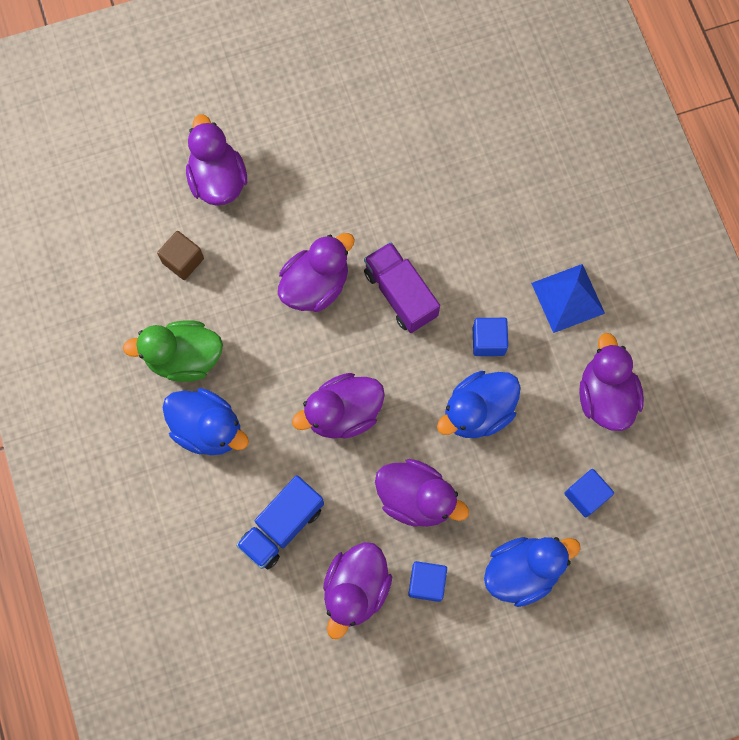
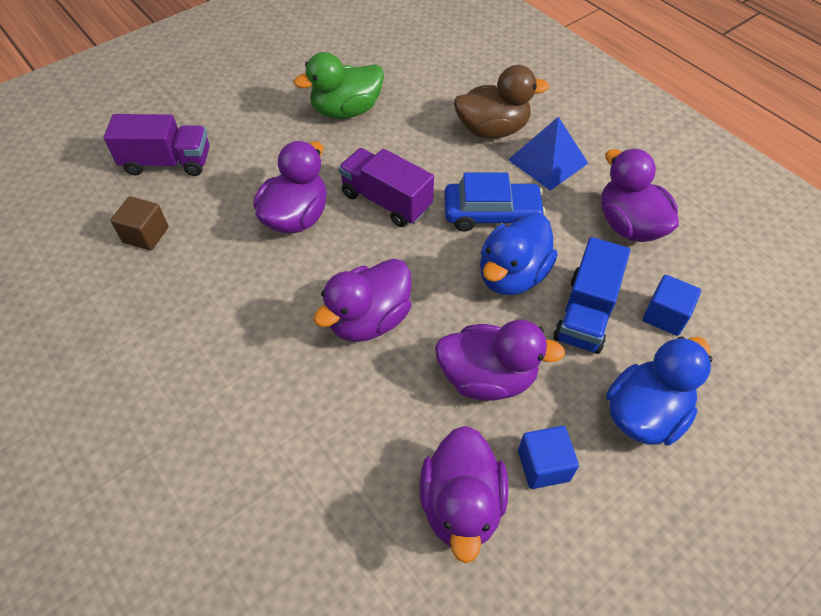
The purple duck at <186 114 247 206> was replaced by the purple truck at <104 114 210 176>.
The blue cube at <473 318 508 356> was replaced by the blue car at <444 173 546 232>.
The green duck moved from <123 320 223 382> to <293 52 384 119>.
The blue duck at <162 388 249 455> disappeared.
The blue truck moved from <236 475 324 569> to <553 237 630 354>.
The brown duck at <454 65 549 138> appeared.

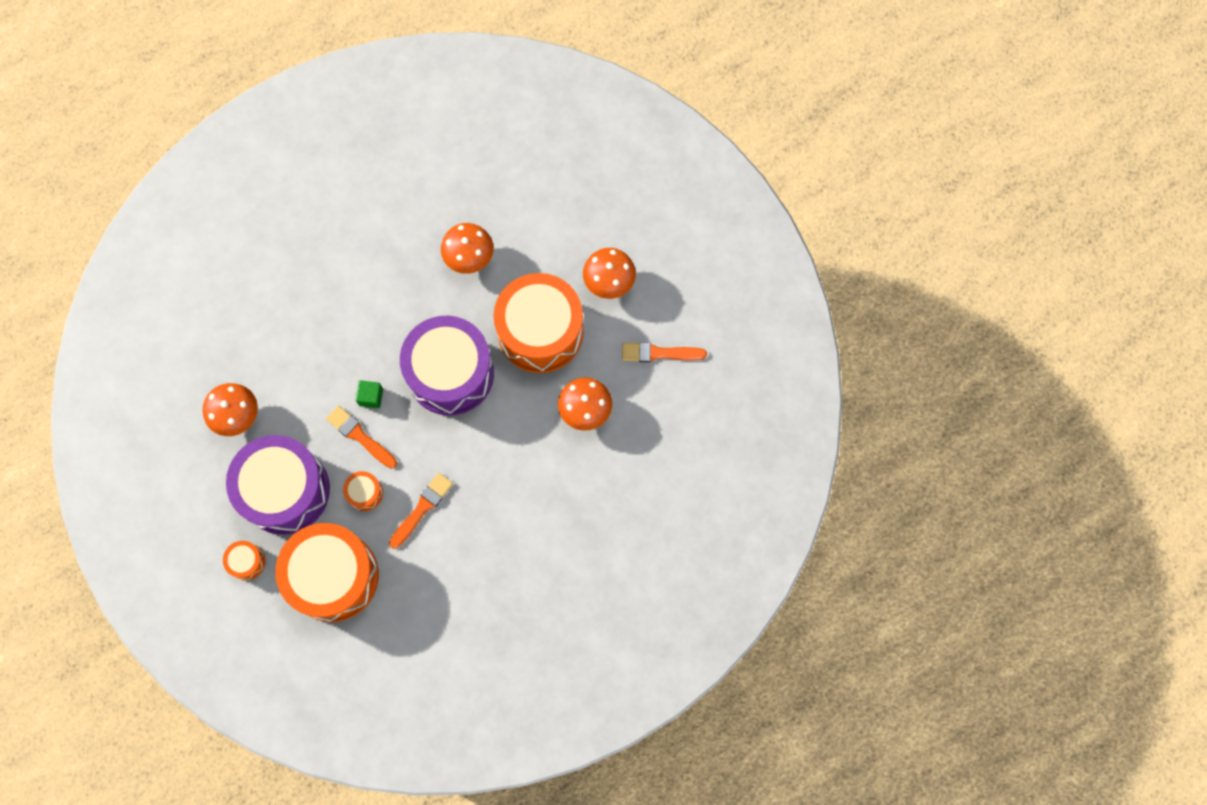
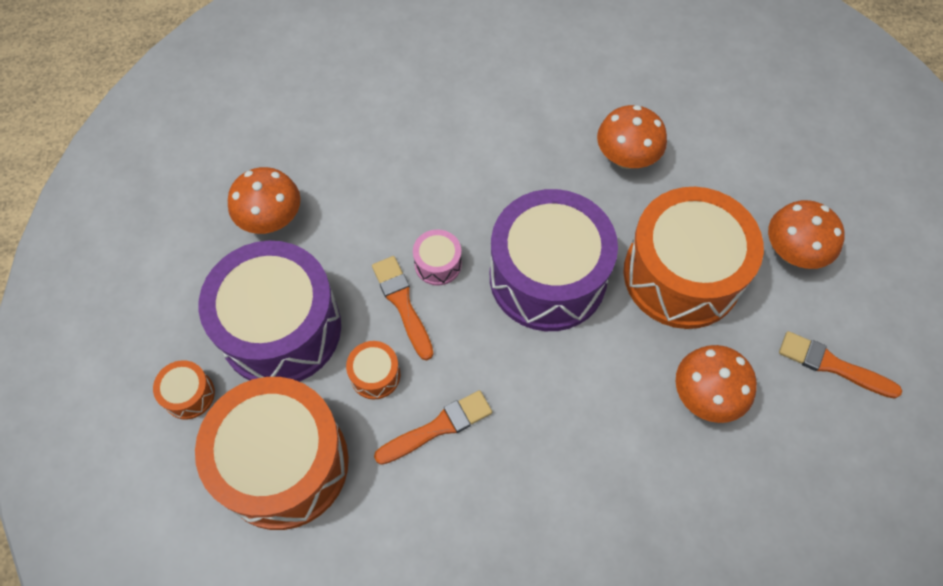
The green cube at <356 381 383 408> was replaced by the pink drum at <413 229 462 286>.

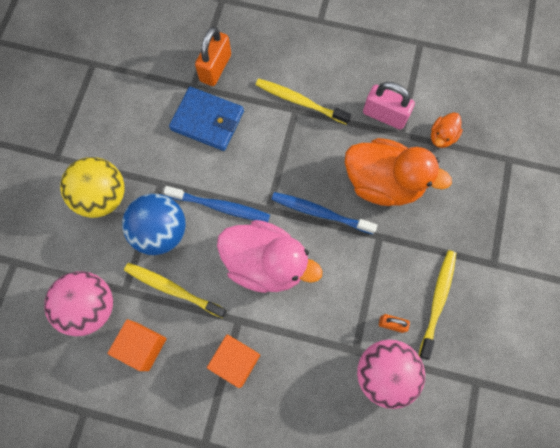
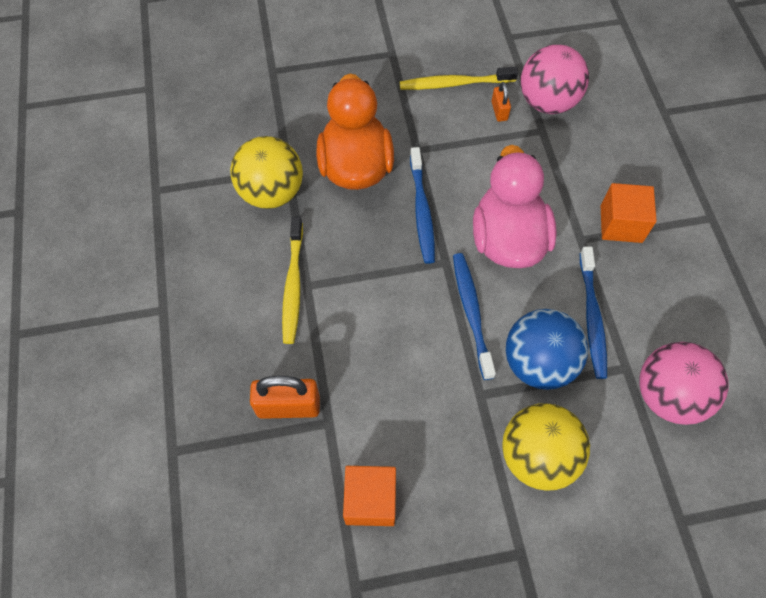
The pink padlock at <363 82 415 129> was replaced by the yellow ball at <230 136 303 209>.
The blue wallet at <169 87 244 151> disappeared.
The orange duck at <431 113 463 148> disappeared.
The yellow toothbrush at <124 263 227 318> became the blue toothbrush at <580 247 607 379>.
The orange cube moved from <107 319 167 371> to <343 466 396 526>.

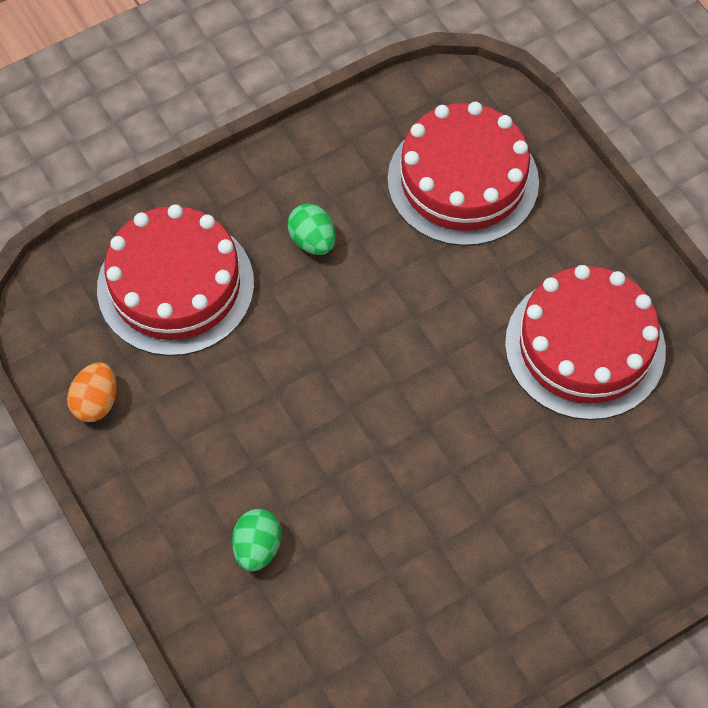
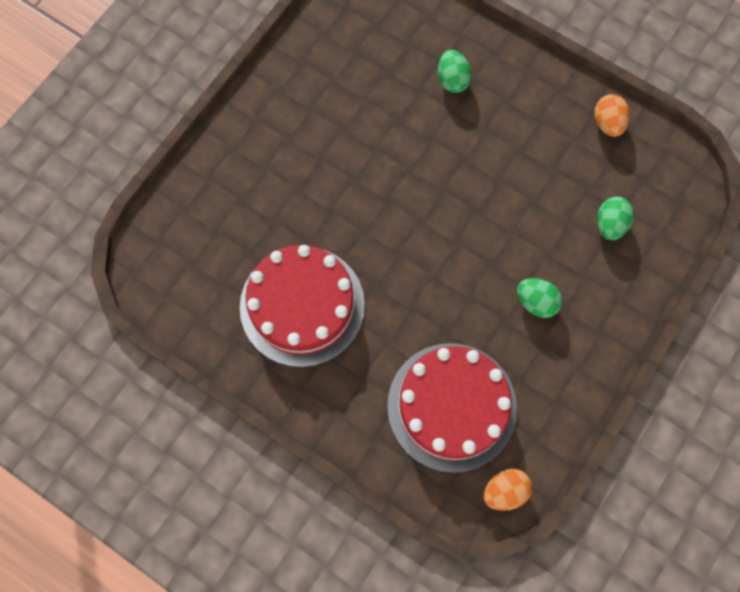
The red cake at <97 204 254 356> was replaced by the green egg at <597 197 634 240>.
The orange egg at <484 469 532 511> appeared.

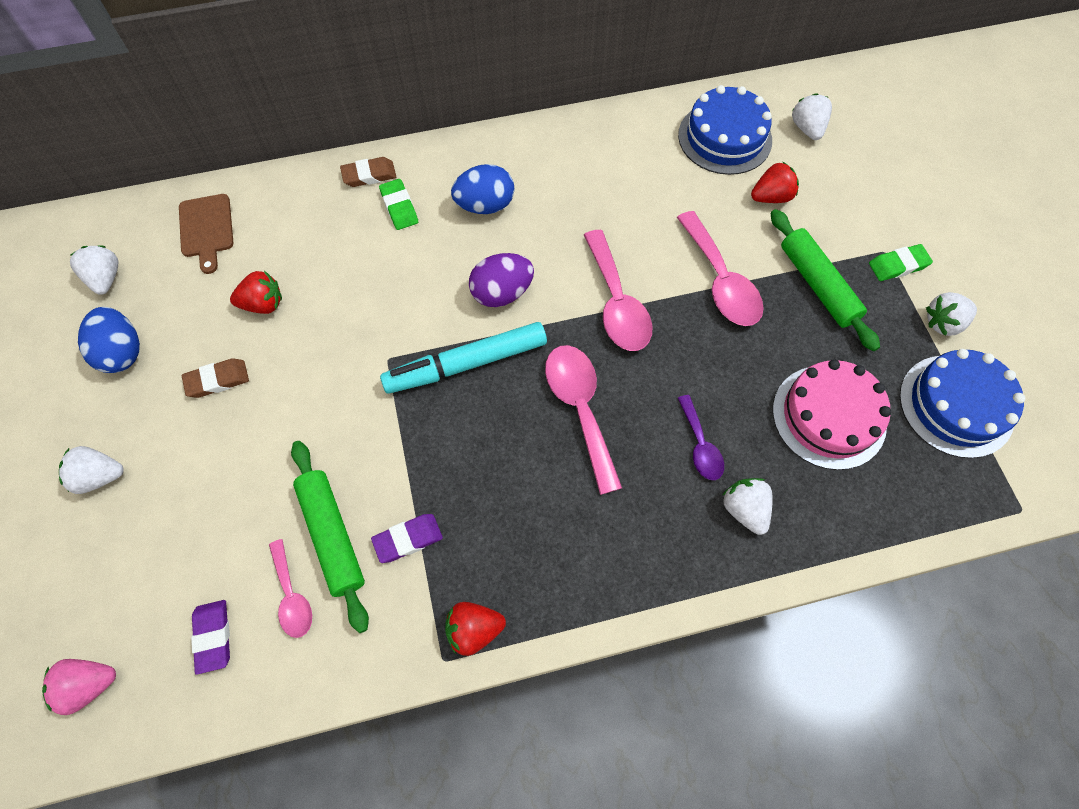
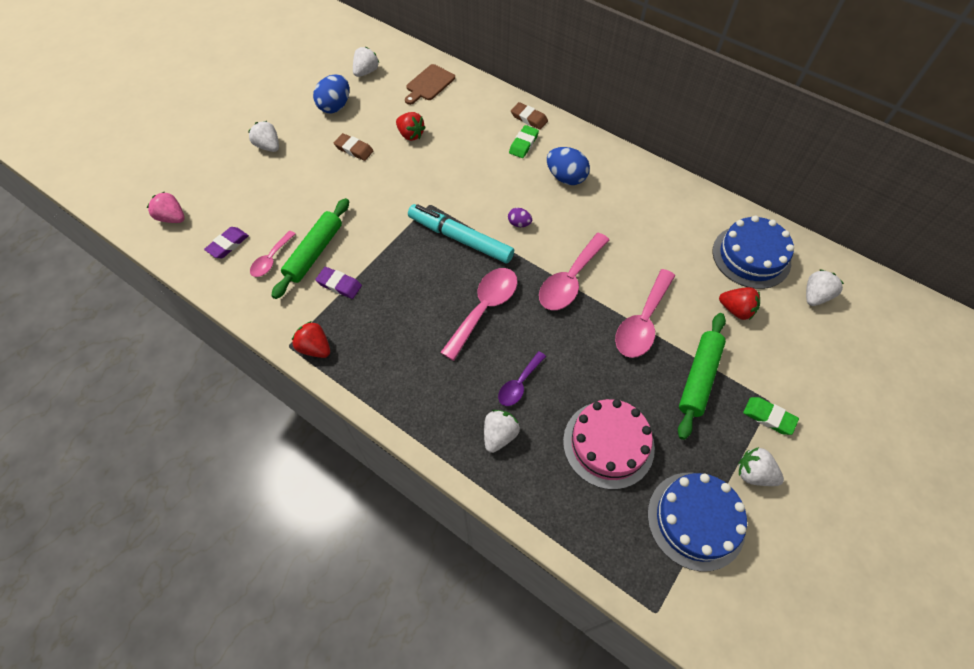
The purple egg at <469 253 534 307> changed to 0.53 times the size.

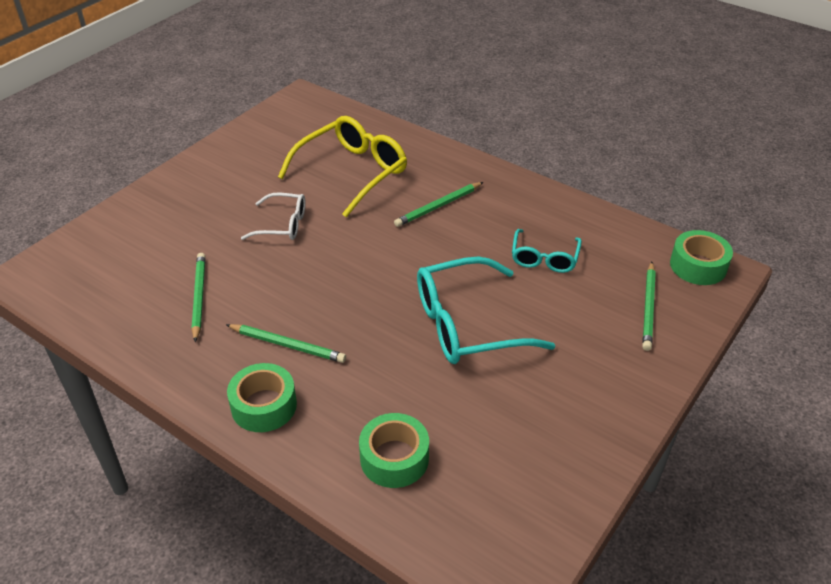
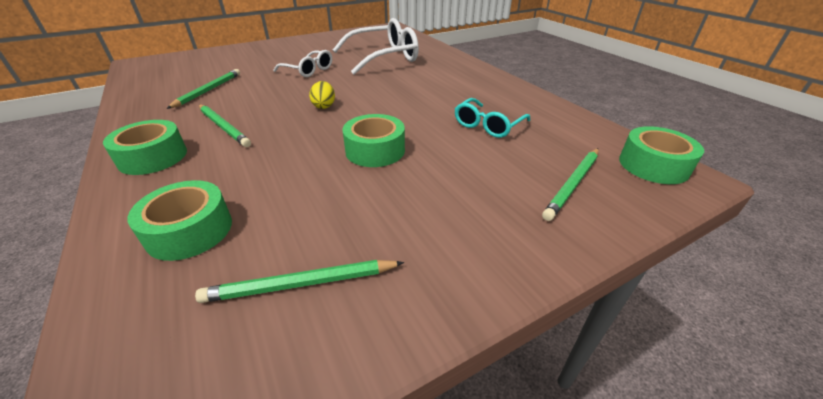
The yellow glasses at <278 116 407 218> became the white glasses at <333 18 419 75>.
The green pencil moved from <394 182 483 227> to <195 260 404 303>.
The turquoise glasses at <417 257 556 364> was replaced by the green tape at <342 114 405 167>.
The yellow egg at <309 81 335 109> appeared.

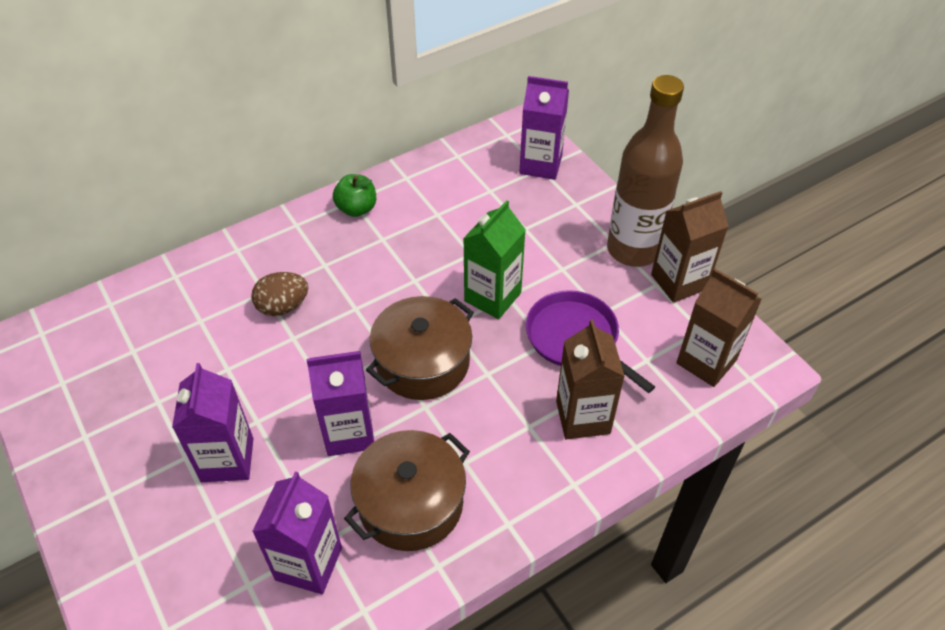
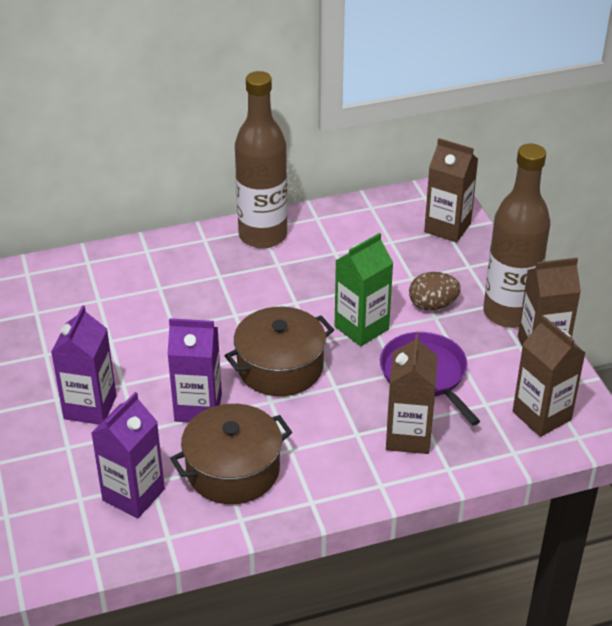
The purple carton at <519 76 569 180> became the brown carton at <424 138 478 243>.
The green apple at <333 174 376 217> was replaced by the brown bottle at <235 71 288 248>.
The brown egg moved from <251 272 308 316> to <409 272 461 311>.

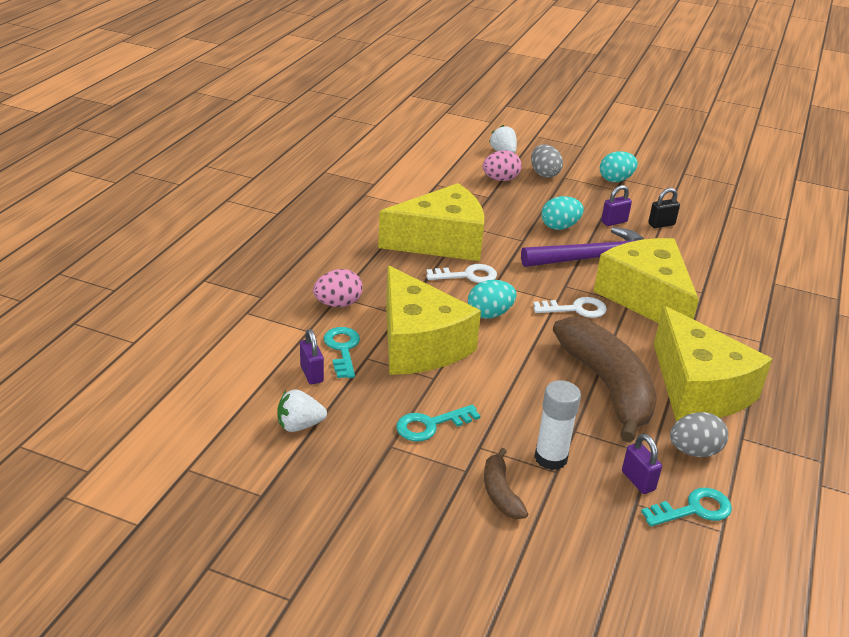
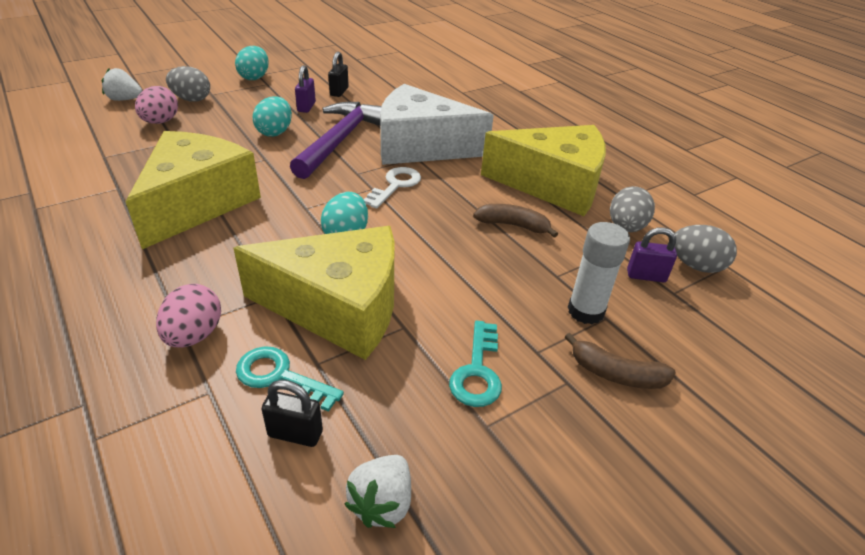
The yellow cheese at <594 238 699 323> became the white cheese at <380 84 494 165>.
The white key at <426 264 497 283> disappeared.
The brown banana at <553 316 657 443> changed to 0.46 times the size.
The purple padlock at <300 329 324 384> became the black padlock at <261 380 323 447>.
The turquoise key at <641 488 732 526> was replaced by the grey egg at <675 225 737 273>.

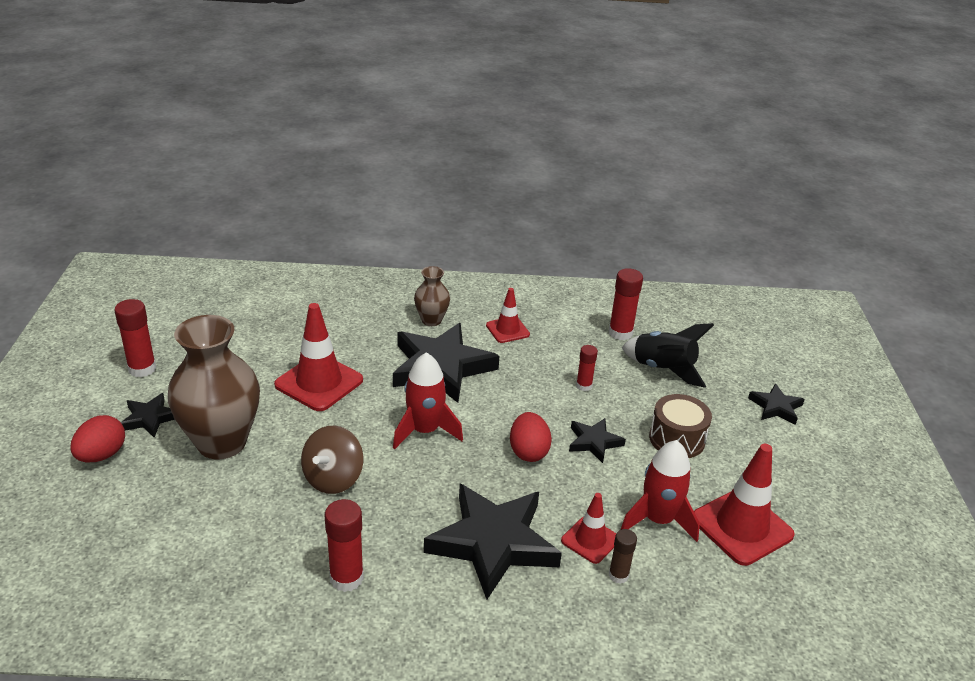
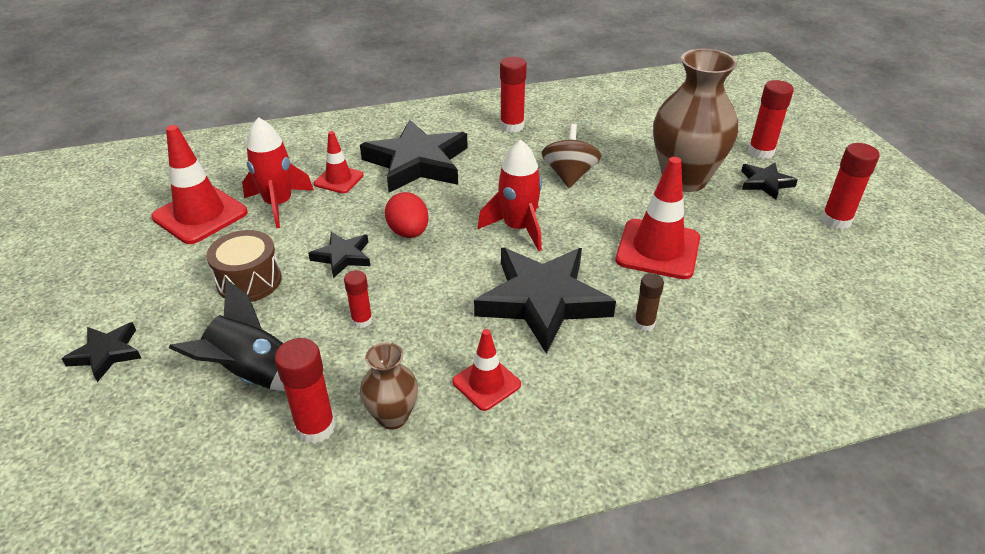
The brown vase moved from <414 266 450 326> to <360 342 418 430>.
The red egg at <70 415 125 462> was replaced by the red glue stick at <748 80 794 159>.
The brown glue stick moved from <609 529 637 584> to <634 273 664 332>.

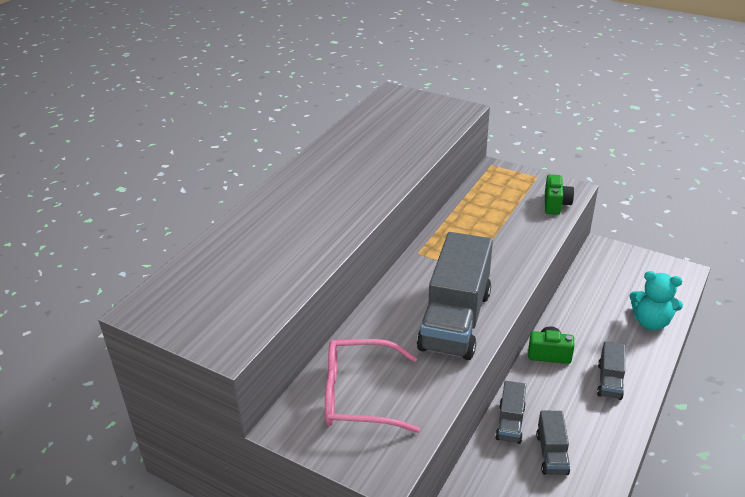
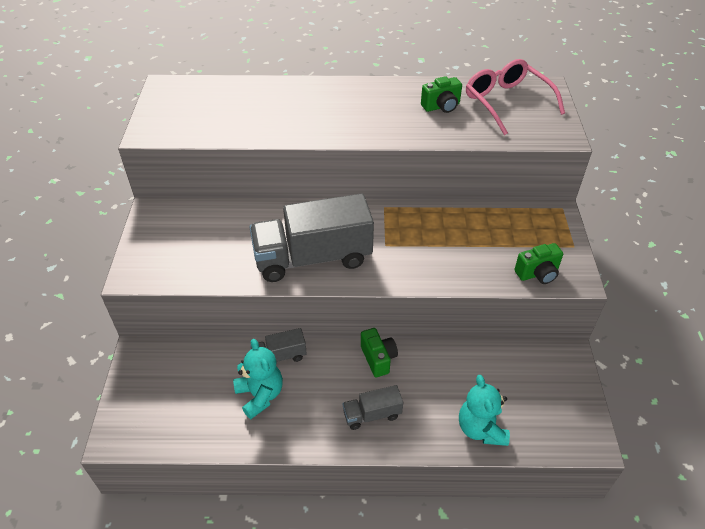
The pink glasses moved from <325 339 420 433> to <466 59 565 135>.
The grey truck at <536 410 570 475> was replaced by the turquoise teddy bear at <233 339 283 419>.
The green camera at <421 76 462 113> appeared.

